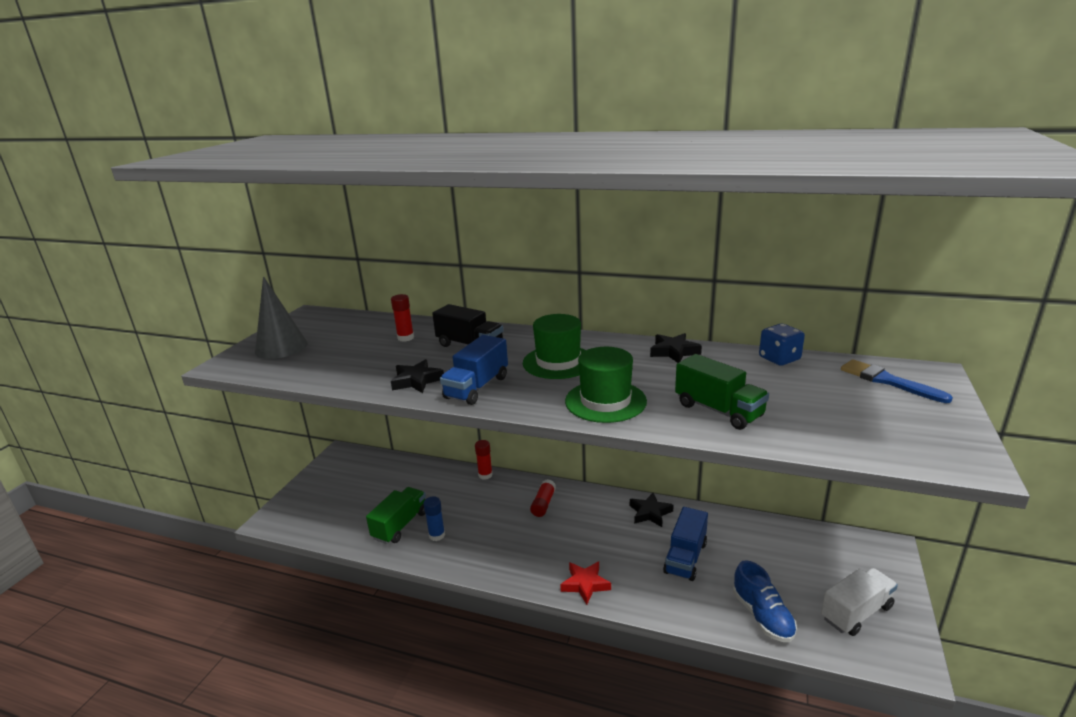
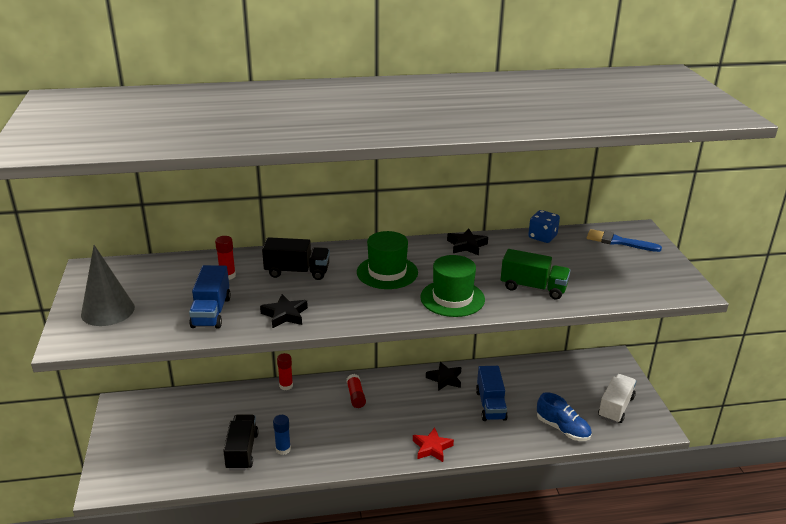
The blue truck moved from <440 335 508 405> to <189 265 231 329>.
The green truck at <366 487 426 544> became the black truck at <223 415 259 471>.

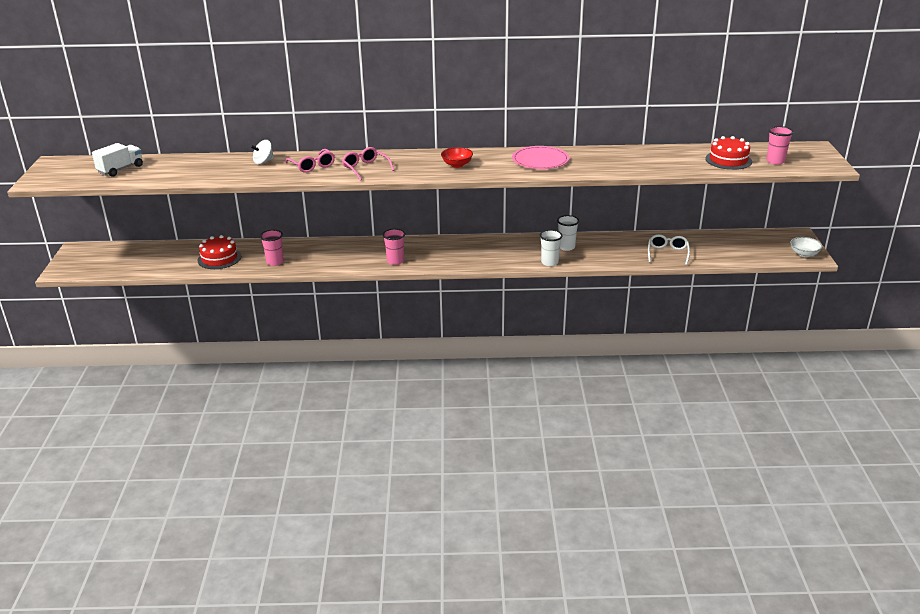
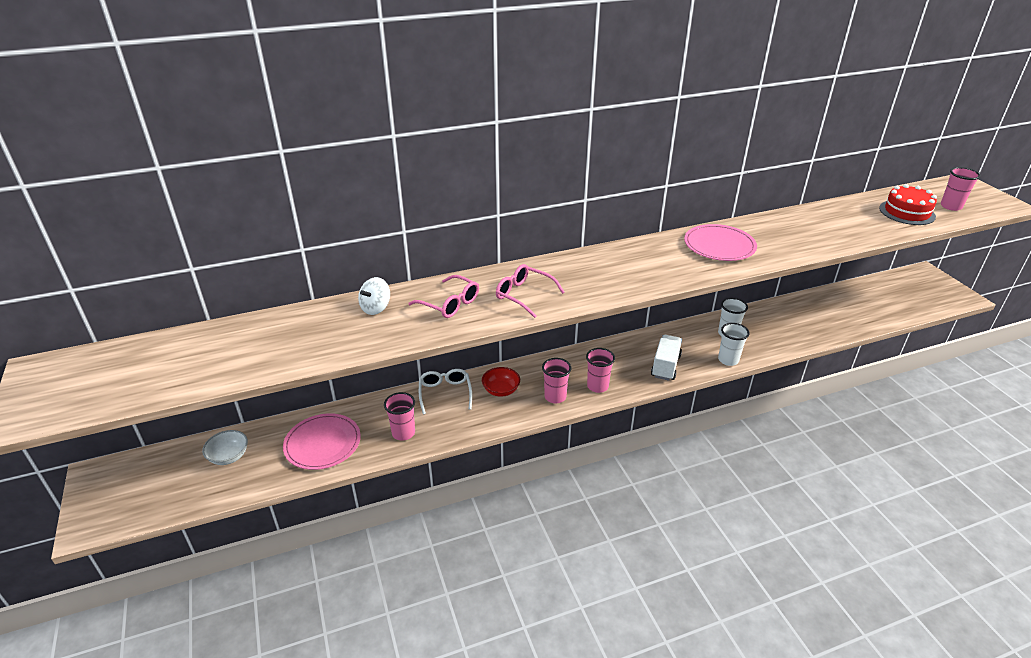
The white truck moved from <92 143 143 177> to <651 335 682 381>.
The red bowl moved from <441 147 473 168> to <482 367 520 397>.
The white glasses moved from <648 234 690 265> to <419 369 472 415>.
The red cake at <197 235 241 269> was replaced by the pink plate at <283 413 361 470>.
The white bowl moved from <790 237 823 257> to <202 430 248 465>.
The pink cup at <586 348 615 393> appeared.

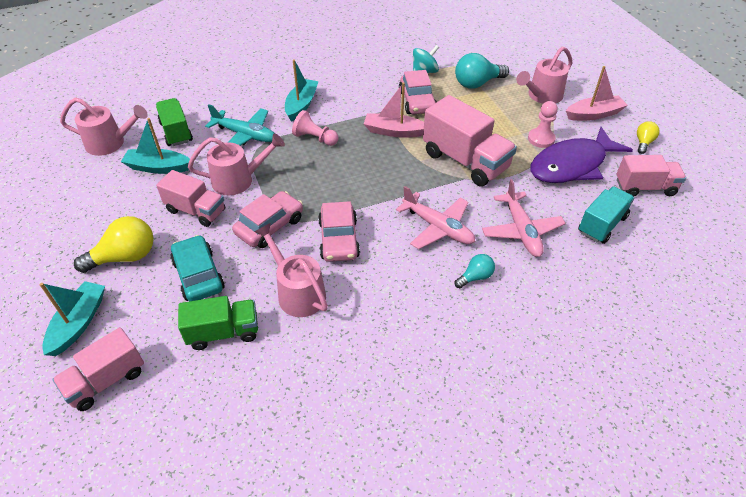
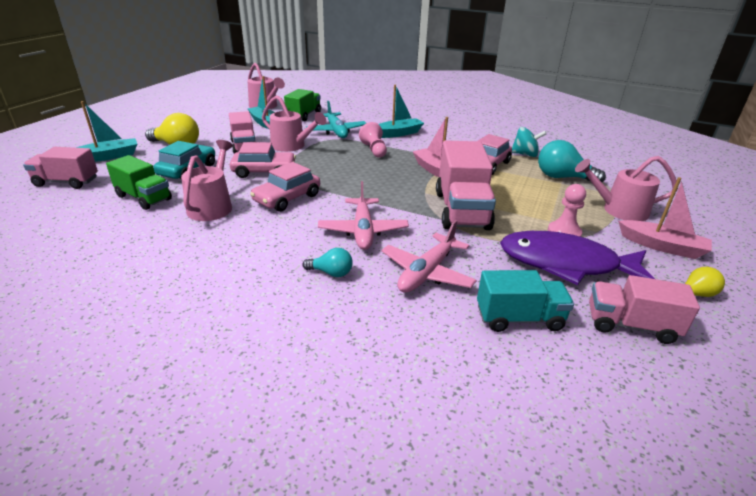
The pink truck at <616 155 686 197> turned 150 degrees clockwise.

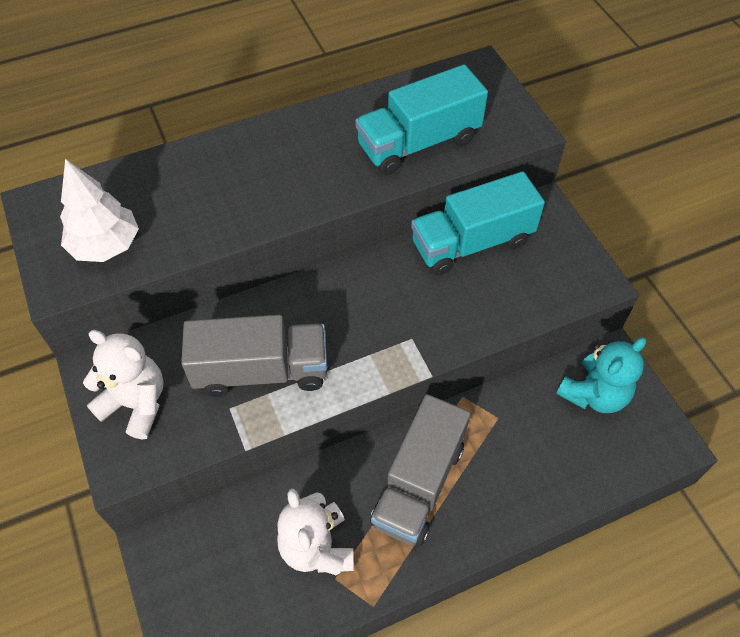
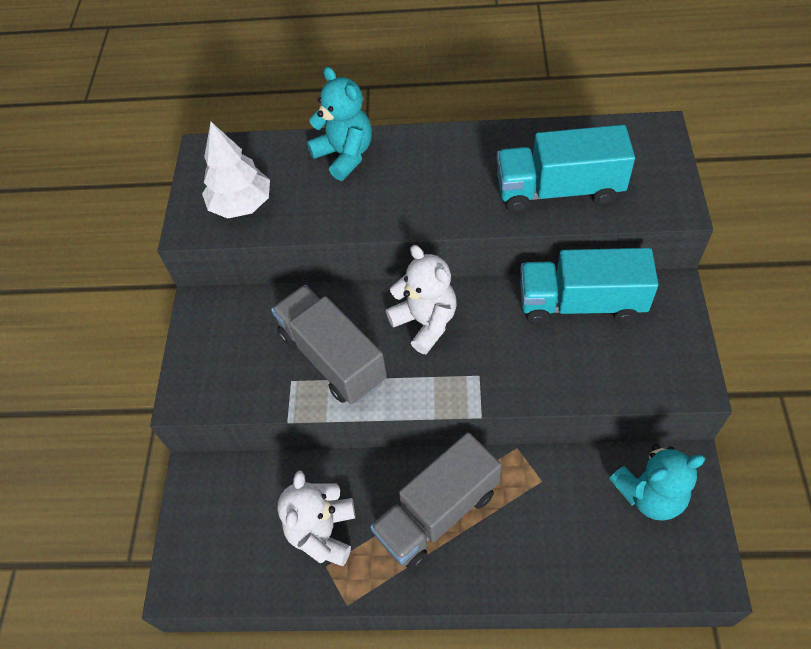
The grey truck at <181 315 327 397> turned 150 degrees counterclockwise.
The white teddy bear moved from <83 330 164 440> to <386 245 457 354>.
The turquoise teddy bear at <307 67 372 181> appeared.

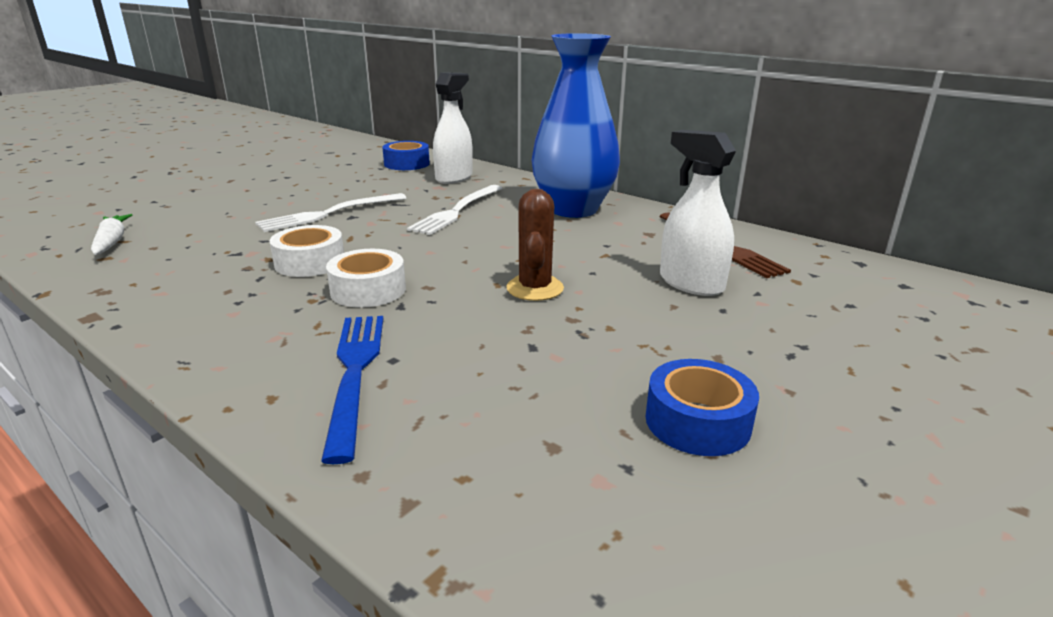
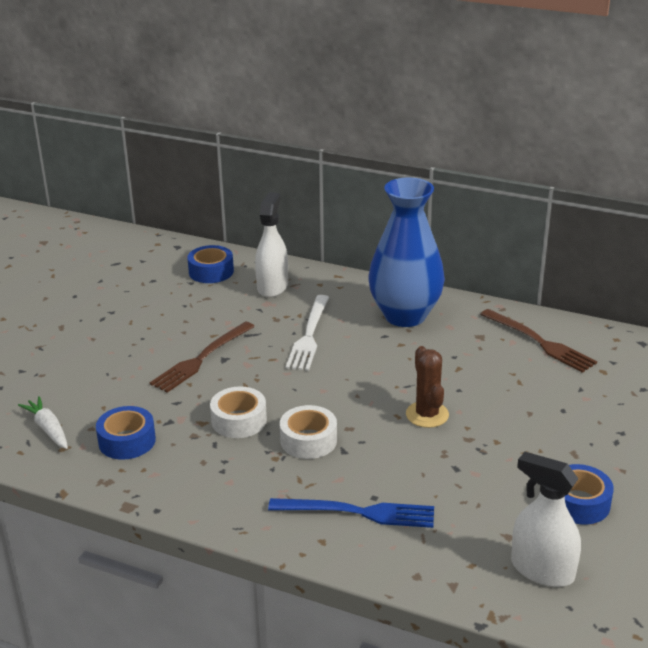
The white spray bottle moved from <660 130 736 296> to <511 452 581 587>.
The white fork at <255 193 407 232> became the brown fork at <150 322 255 393>.
The blue fork at <321 316 383 464> turned 120 degrees clockwise.
The blue tape at <96 406 156 460> appeared.

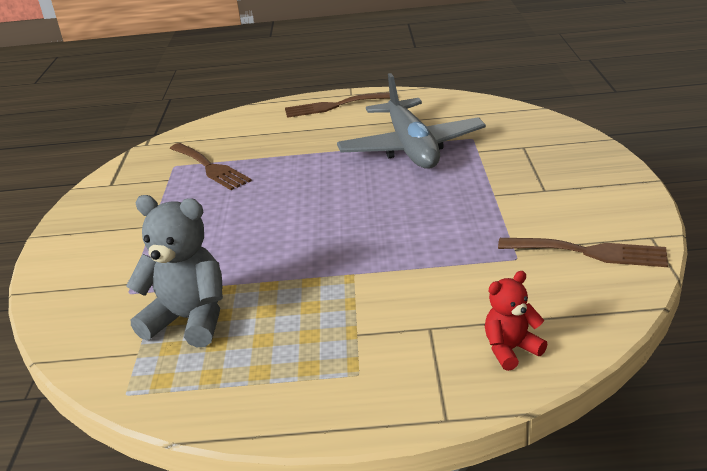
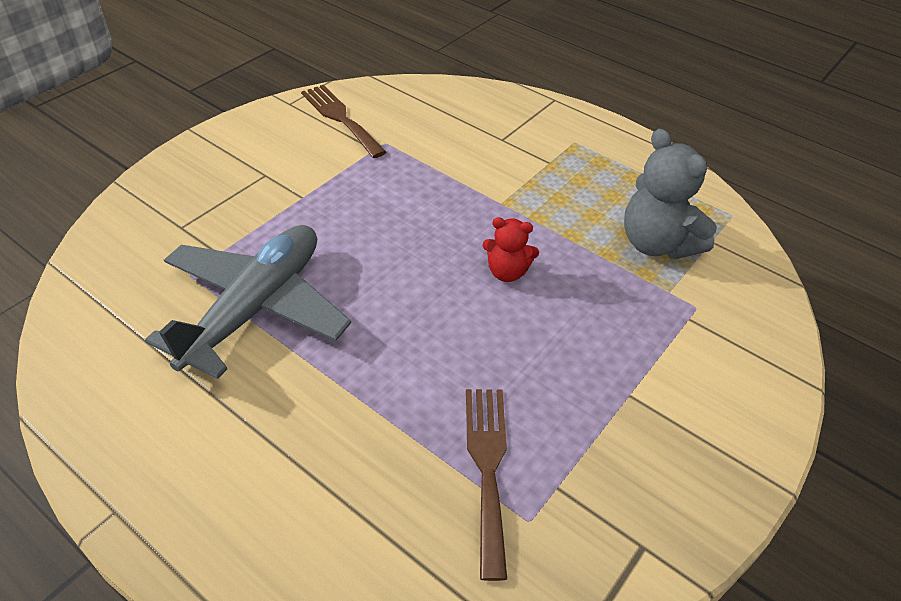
The brown fork at <285 92 390 118> disappeared.
The red teddy bear moved from <485 271 547 371> to <483 217 539 282>.

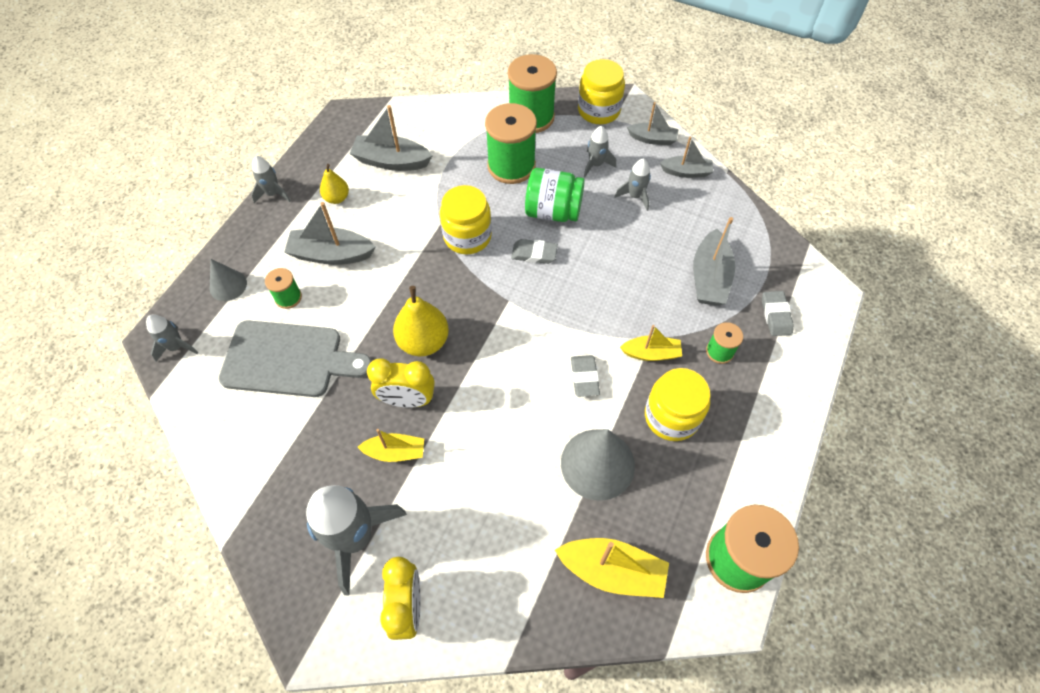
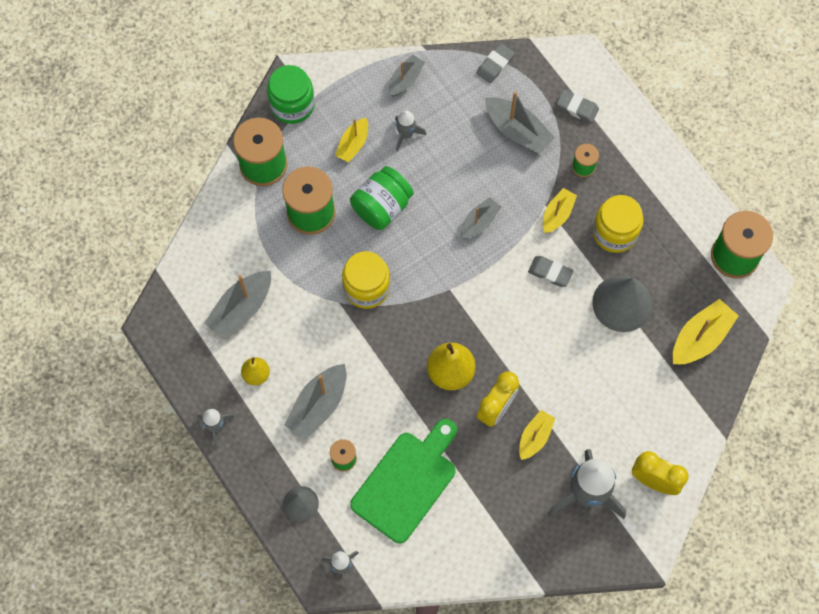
The yellow jar at <578 59 625 124> became the green jar at <267 65 315 124>.
The grey boat moved from <627 102 679 145> to <461 197 501 238>.
The grey rocket at <584 126 616 177> was replaced by the yellow boat at <335 118 368 162>.
The grey eraser moved from <511 239 558 264> to <477 43 515 83>.
The grey cutting board at <219 320 372 397> became the green cutting board at <350 419 457 543>.

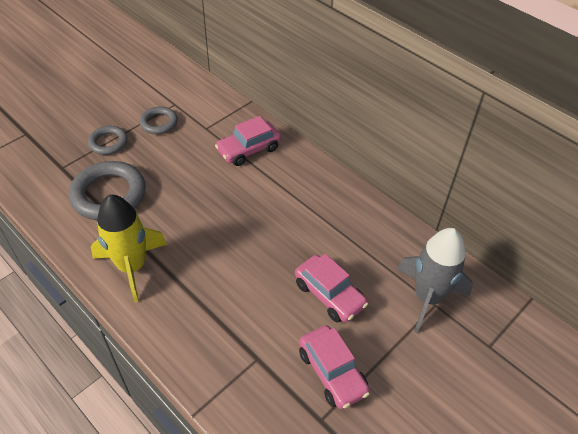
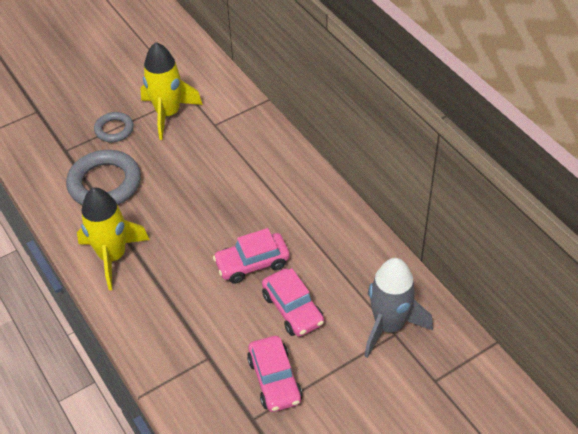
The grey ring at <140 107 178 134> was replaced by the yellow rocket at <140 42 203 140>.
The pink car moved from <215 116 281 166> to <213 228 290 284>.

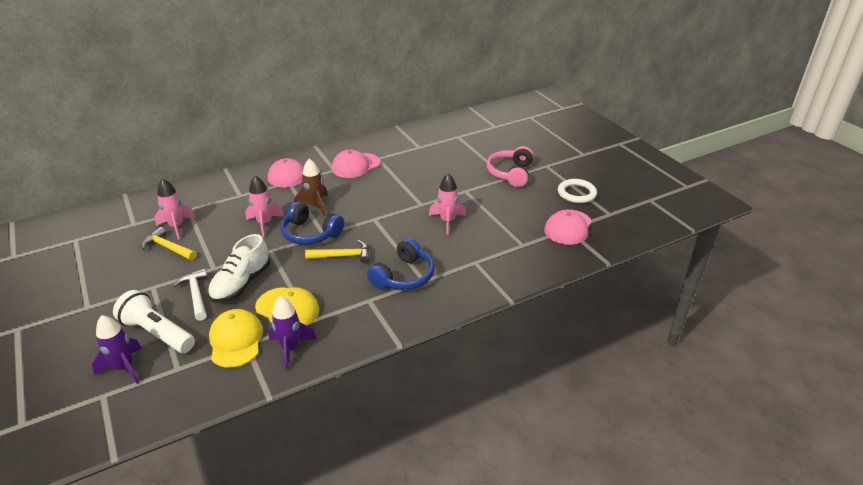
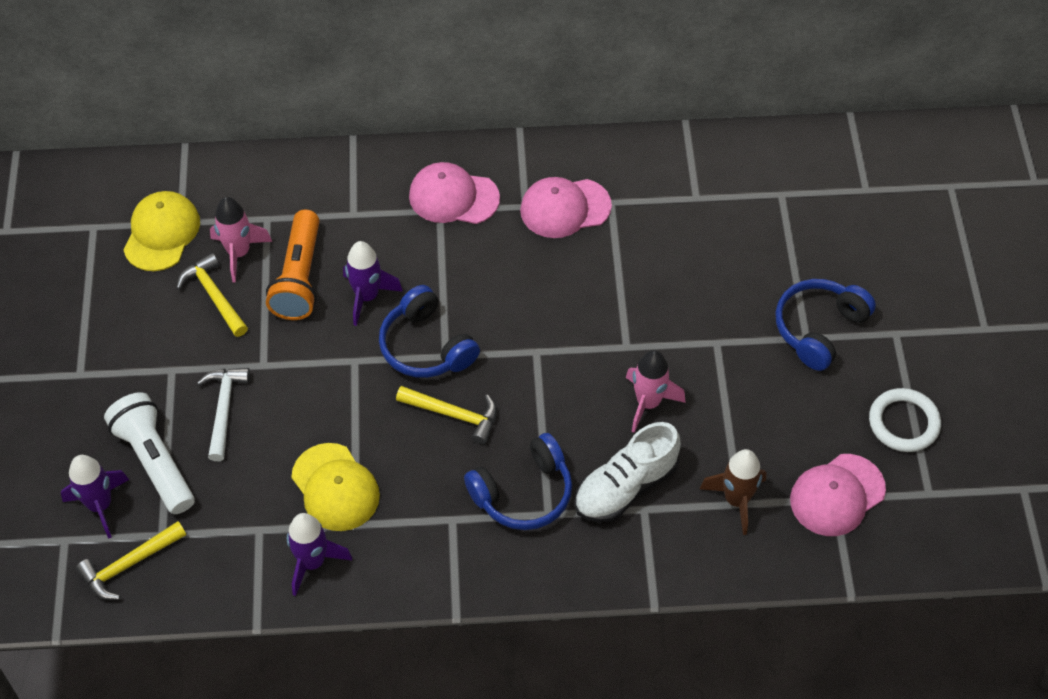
The pink headphones at <487 146 533 187> became the blue headphones at <775 279 876 371>.
The brown rocket moved from <295 159 328 216> to <700 449 767 535>.
The pink rocket at <245 175 285 237> became the purple rocket at <343 241 403 326>.
The white shoe moved from <208 234 270 303> to <574 422 681 523>.
The yellow cap moved from <209 309 263 368> to <123 191 200 271>.
The orange flashlight at <266 210 320 320> appeared.
The yellow hammer at <76 521 186 600> appeared.

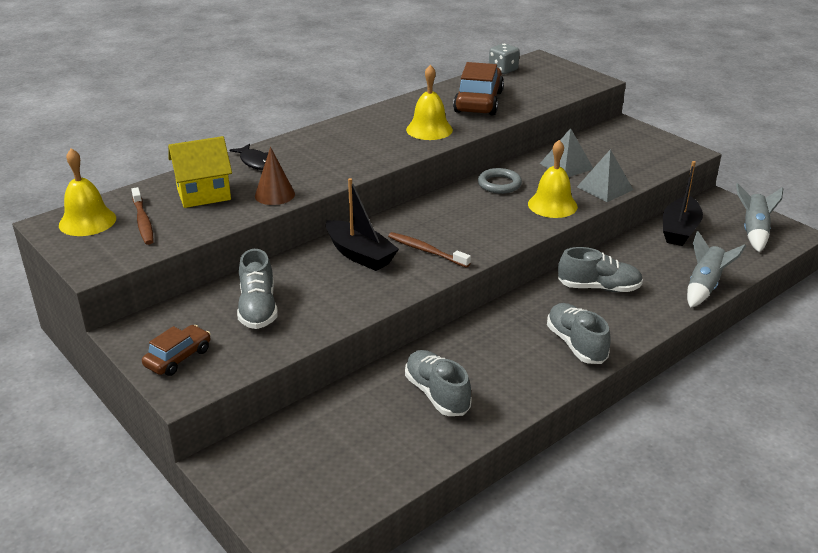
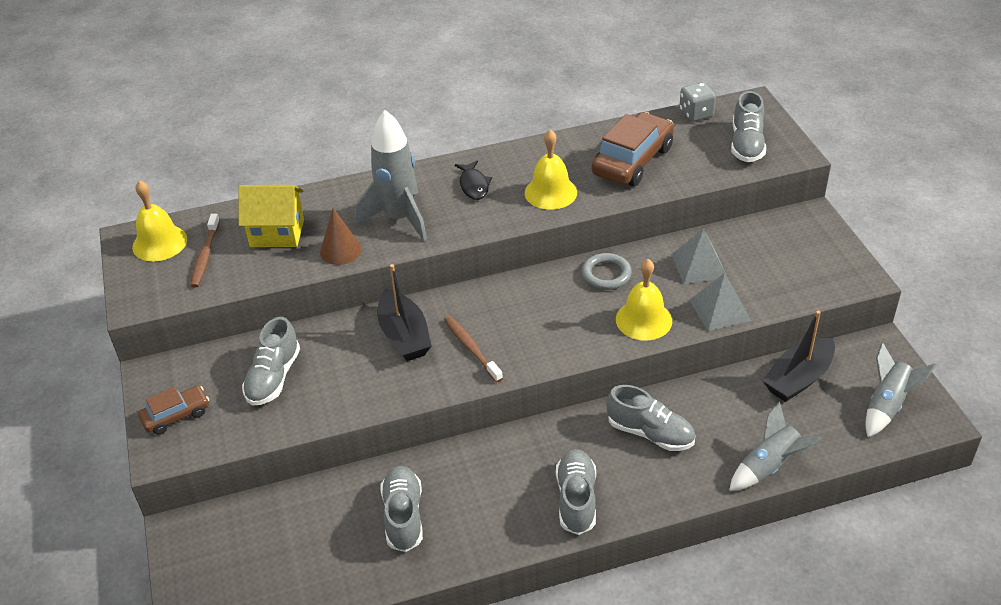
The black fish moved from <230 144 269 170> to <455 160 492 200>.
The grey shoe at <731 91 766 162> appeared.
The grey rocket at <355 110 427 241> appeared.

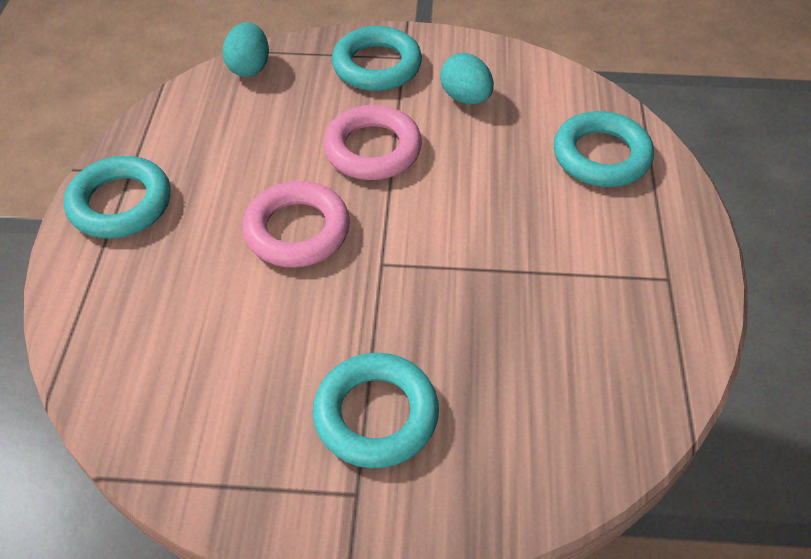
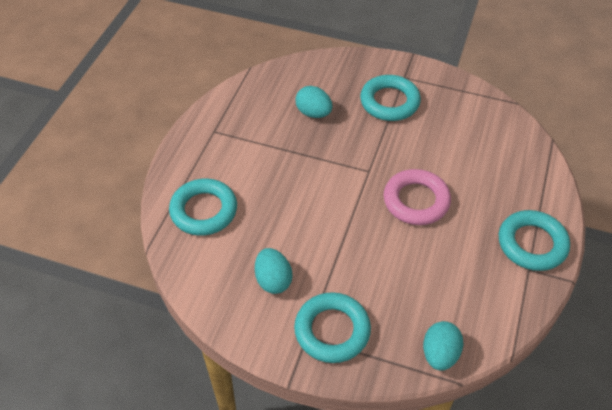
The pink ring at <323 105 422 180> disappeared.
The turquoise egg at <295 86 333 118> appeared.

